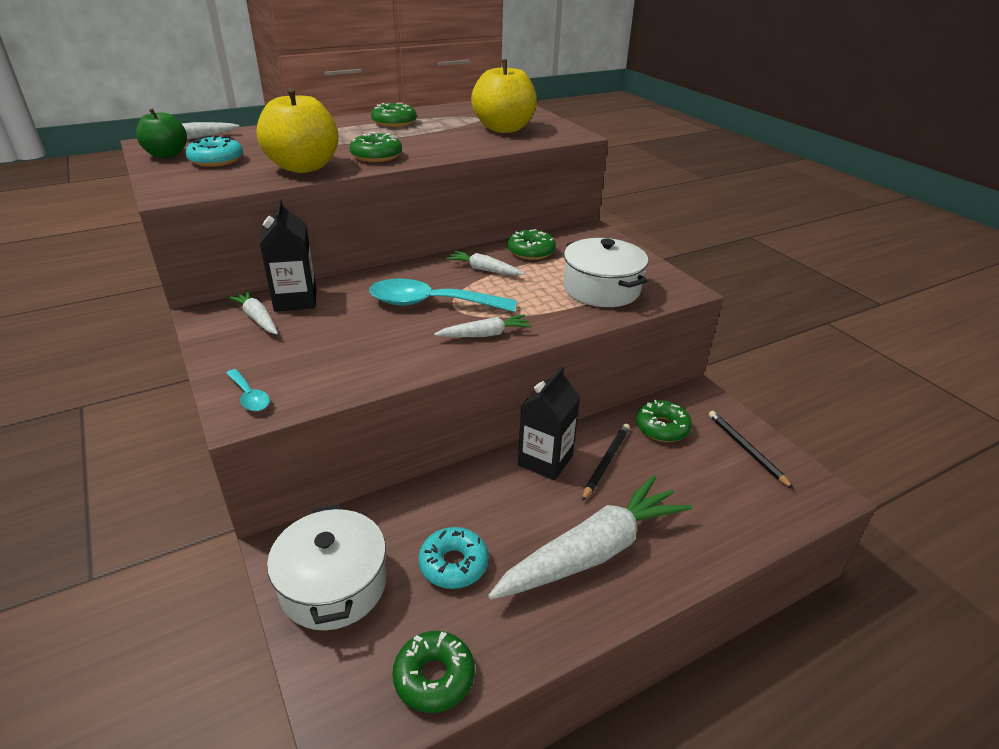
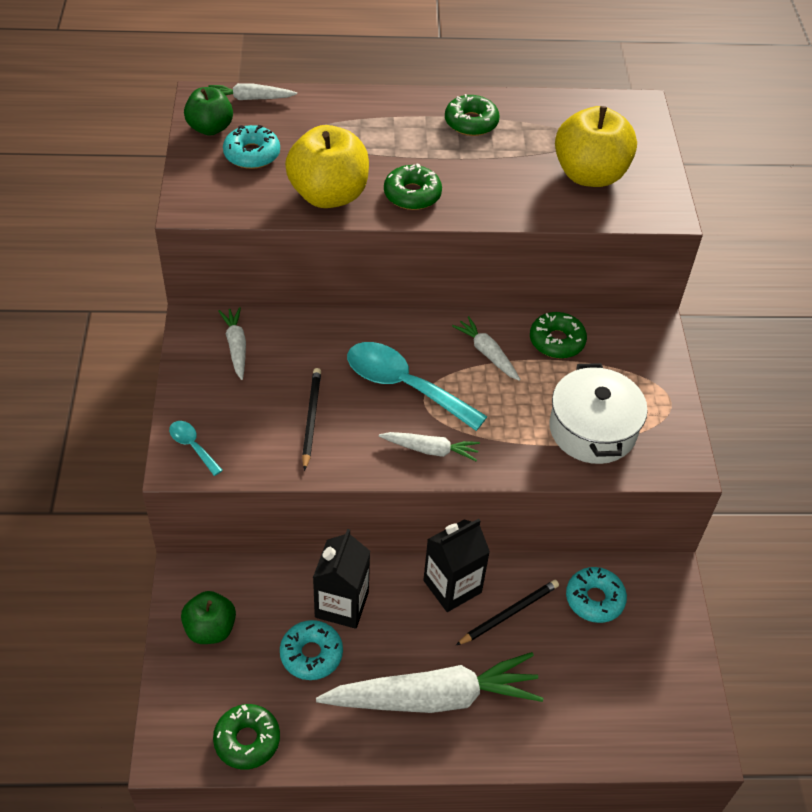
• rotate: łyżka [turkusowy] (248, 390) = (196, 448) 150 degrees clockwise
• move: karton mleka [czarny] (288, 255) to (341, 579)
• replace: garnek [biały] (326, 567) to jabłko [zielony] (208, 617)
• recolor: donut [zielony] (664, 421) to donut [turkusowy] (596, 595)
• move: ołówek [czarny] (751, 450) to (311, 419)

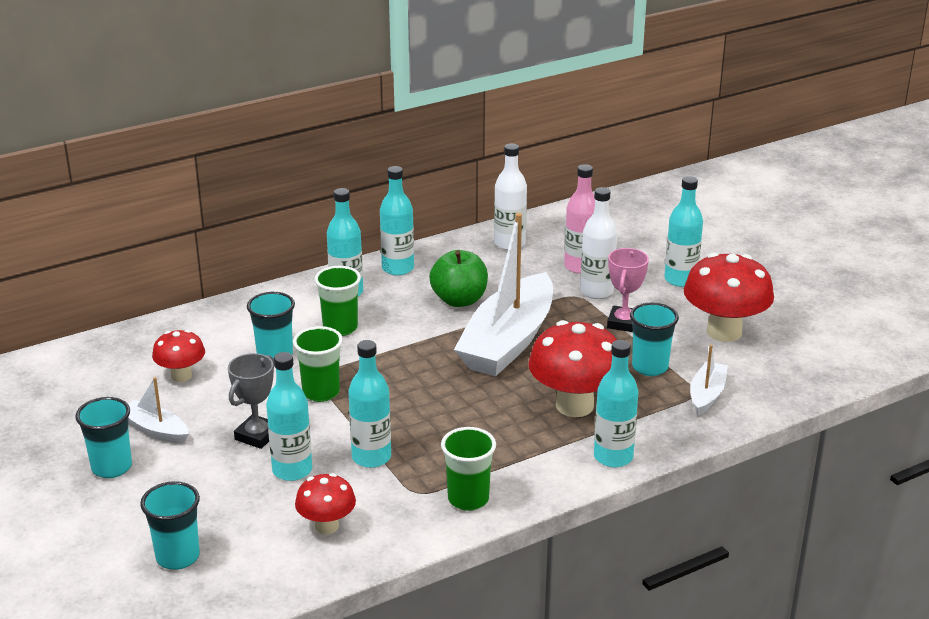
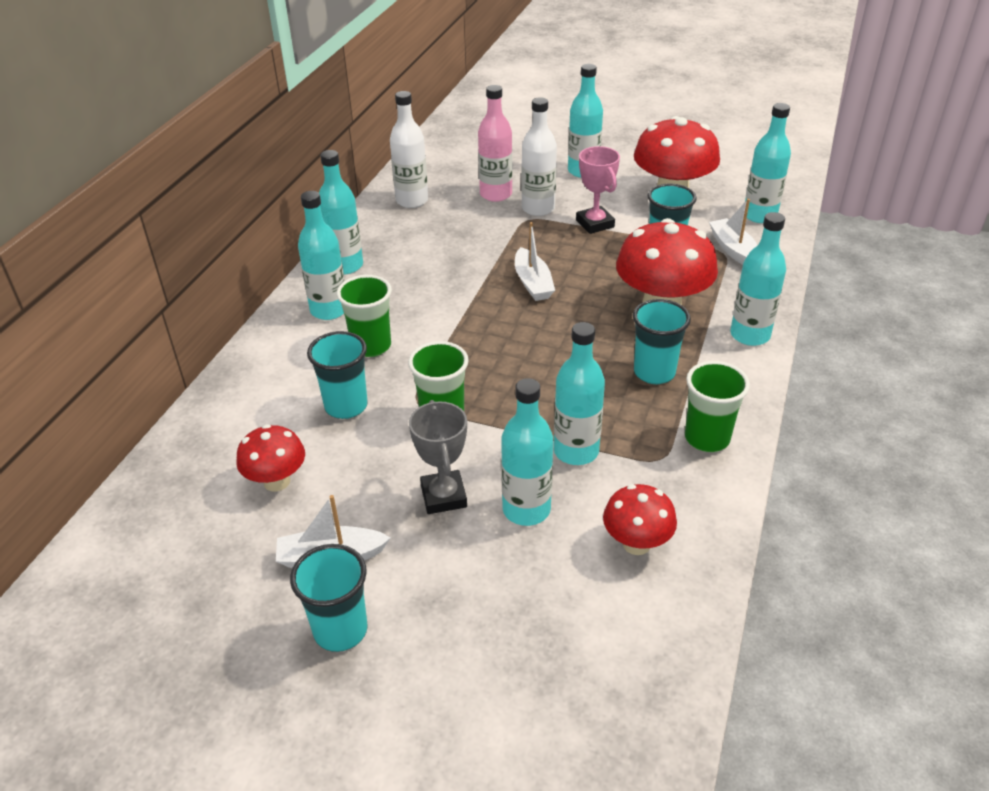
• move: szklanka [turkusowy] (170, 525) to (662, 341)
• delete: jabłko [zielony] (458, 278)
• resize: łódka [biały] (503, 295) = (535, 261) x0.45
• insert: butelka [turkusowy] (768, 163)

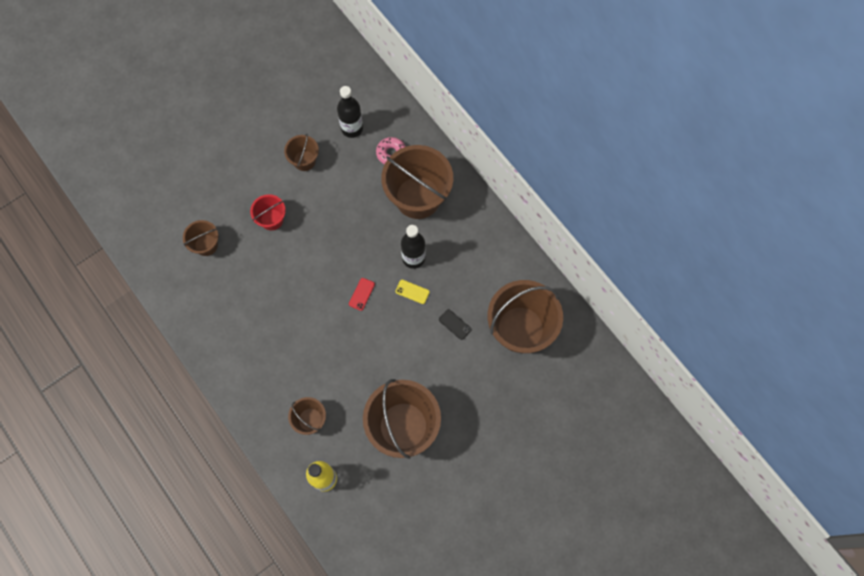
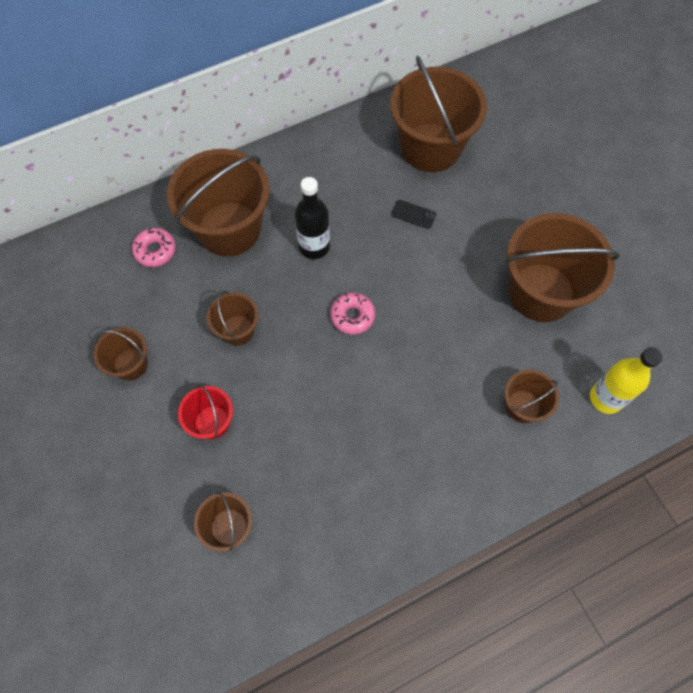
• delete: butelka [czarny] (350, 112)
• replace: telefon [czerwony] (362, 294) to donut [różowy] (352, 314)
• delete: telefon [żółty] (412, 292)
• rotate: telefon [czarny] (455, 324) = (413, 214) 60 degrees clockwise
• insert: wiadro [brązowy] (233, 318)

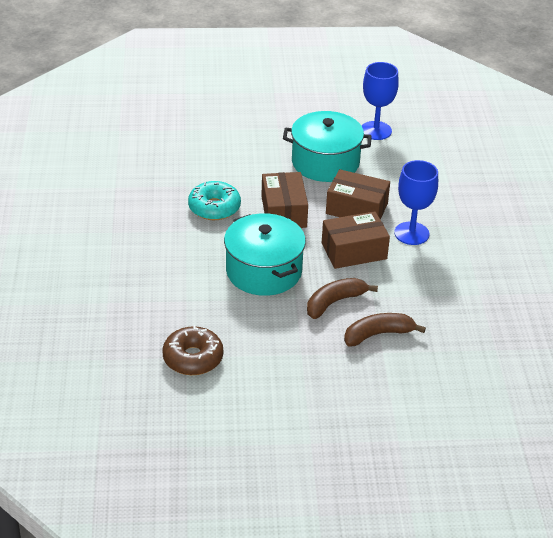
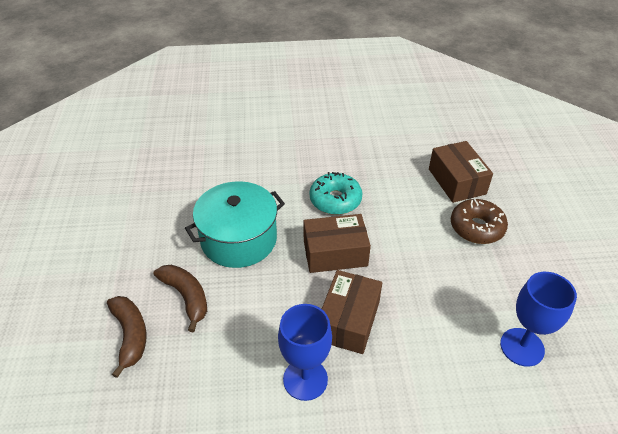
• move: donut [brązowy] (192, 350) to (479, 221)
• delete: garnek [turkusowy] (327, 146)
• move: pudełko [brązowy] (356, 240) to (461, 172)

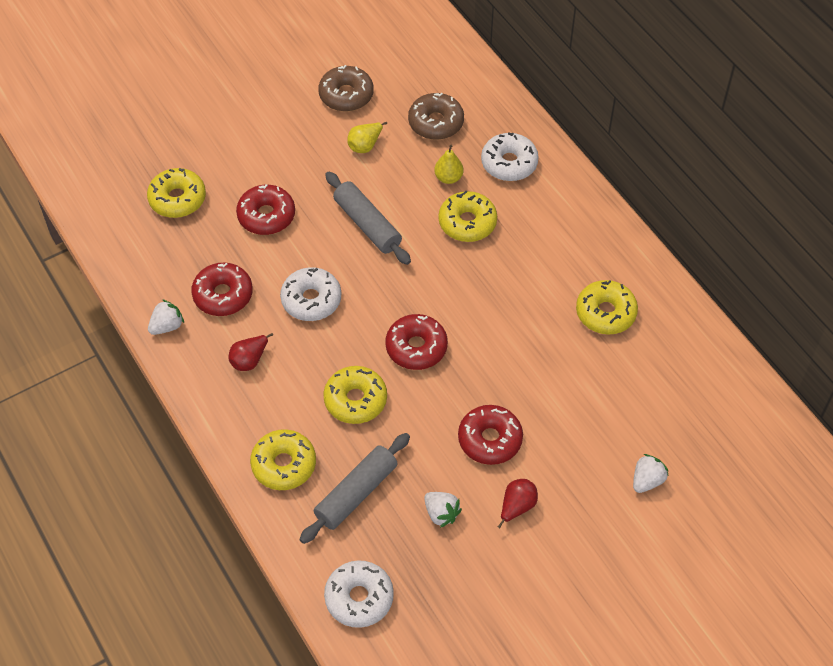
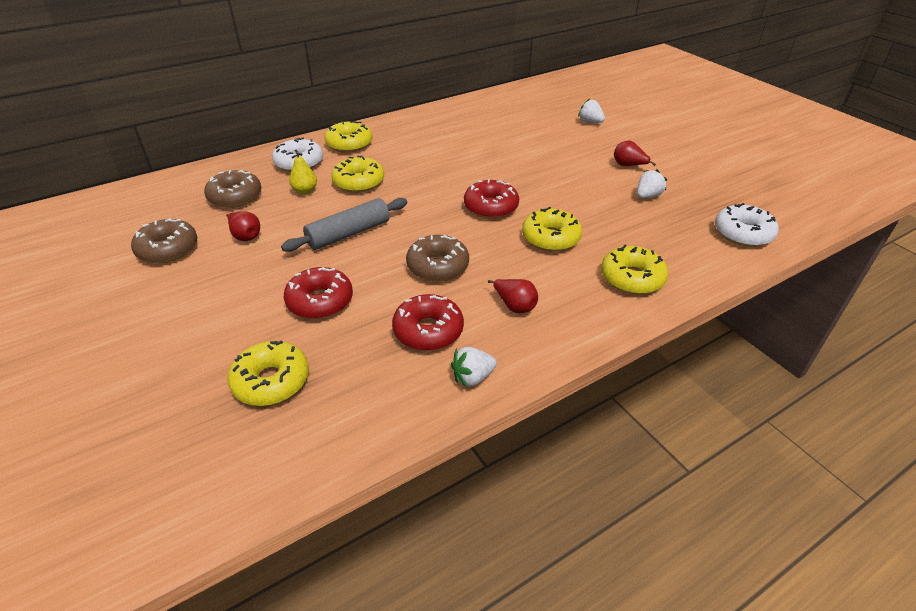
• rotate: truskawka [biały] (166, 317) = (474, 367) 75 degrees counterclockwise
• recolor: donut [biały] (310, 294) to donut [brązowy] (437, 258)
• delete: wałek do ciasta [szary] (355, 488)
• recolor: gruszka [żółty] (367, 137) to gruszka [czerwony] (243, 226)
• delete: donut [czerwony] (490, 435)
• move: donut [żółty] (607, 307) to (348, 137)

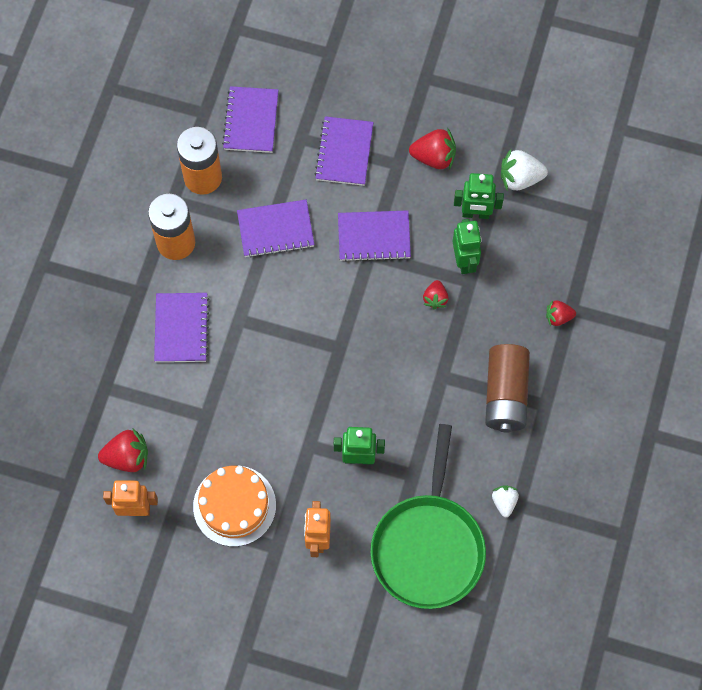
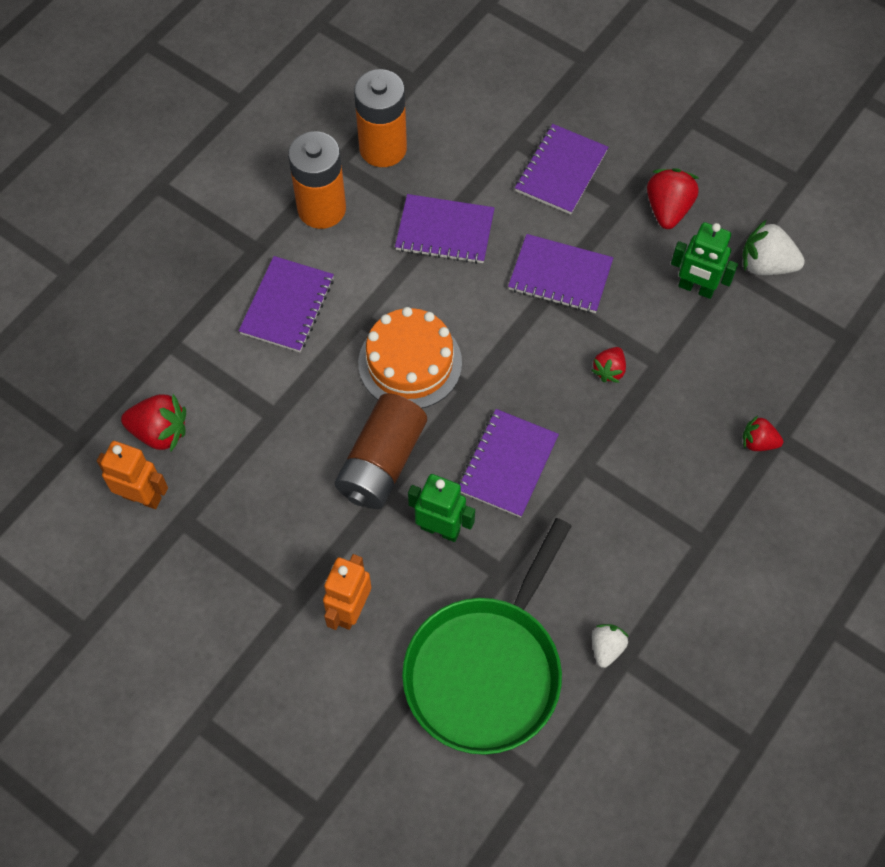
• move: tort [pomarańczowy] (234, 506) to (410, 357)
• move: zeszyt [fioletowy] (250, 119) to (508, 463)
• rotate: truskawka [czerwony] (432, 149) = (673, 198) 105 degrees counterclockwise
• delete: robot [zielony] (467, 246)
• move: bateria [brązowy] (507, 388) to (381, 451)

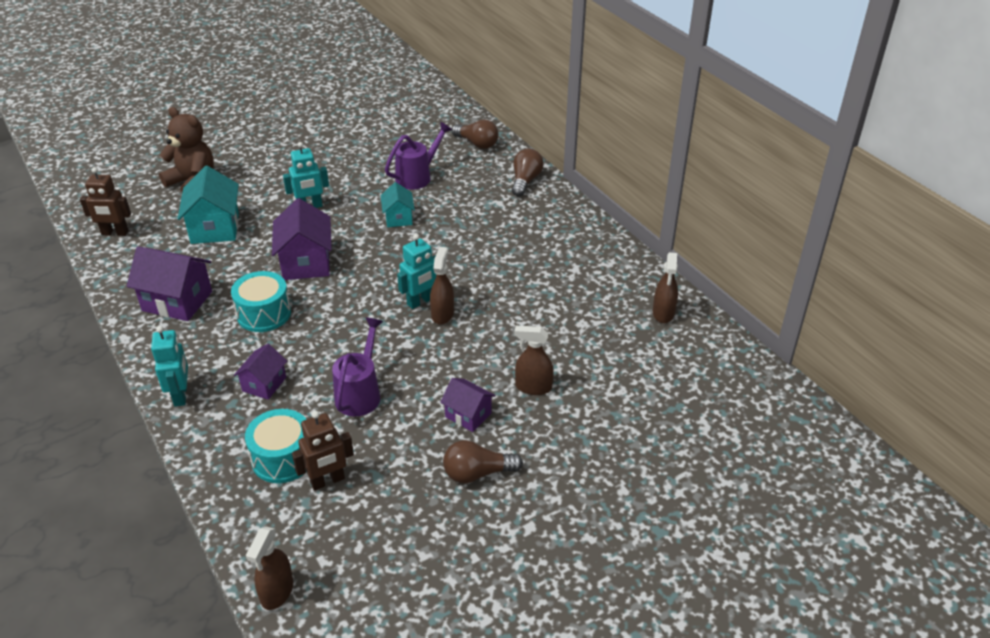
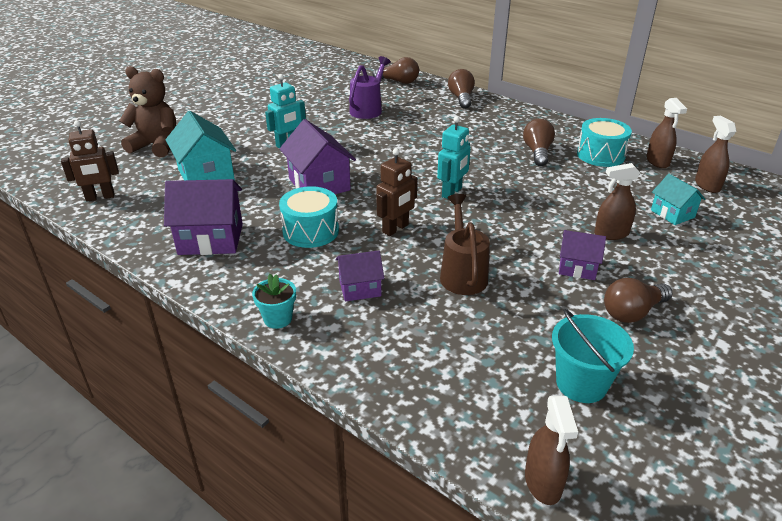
• replace: robot [turkusowy] (169, 366) to doniczka [turkusowy] (274, 301)
• rotate: domek [fioletowy] (260, 372) = (359, 276) 75 degrees clockwise
• move: bęben [turkusowy] (276, 446) to (604, 142)
• move: robot [brązowy] (323, 451) to (396, 192)
• recolor: konewka [fioletowy] (357, 366) to konewka [brązowy] (465, 244)
• move: domek [turkusowy] (398, 204) to (678, 199)
• move: spryskiwacz [brązowy] (442, 286) to (715, 154)
• insert: żarówka [brązowy] (539, 142)
• insert: wiadro [turkusowy] (593, 356)

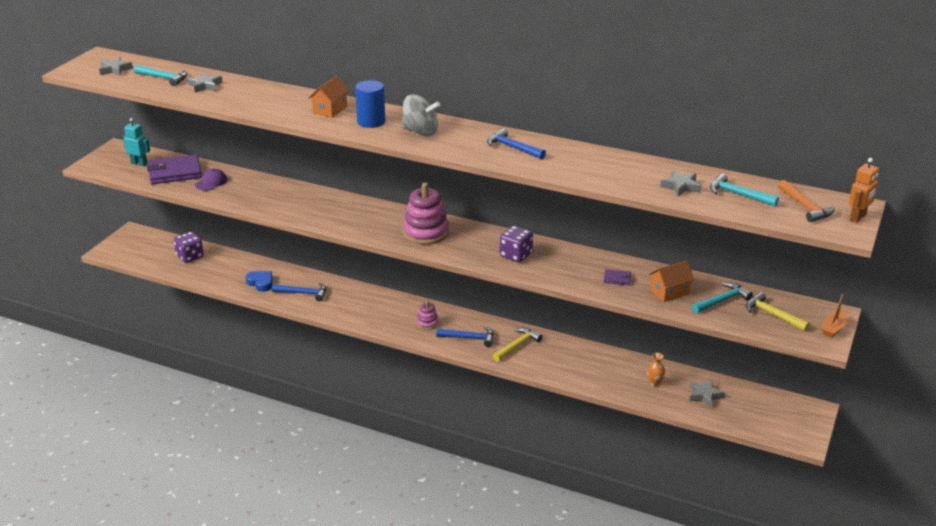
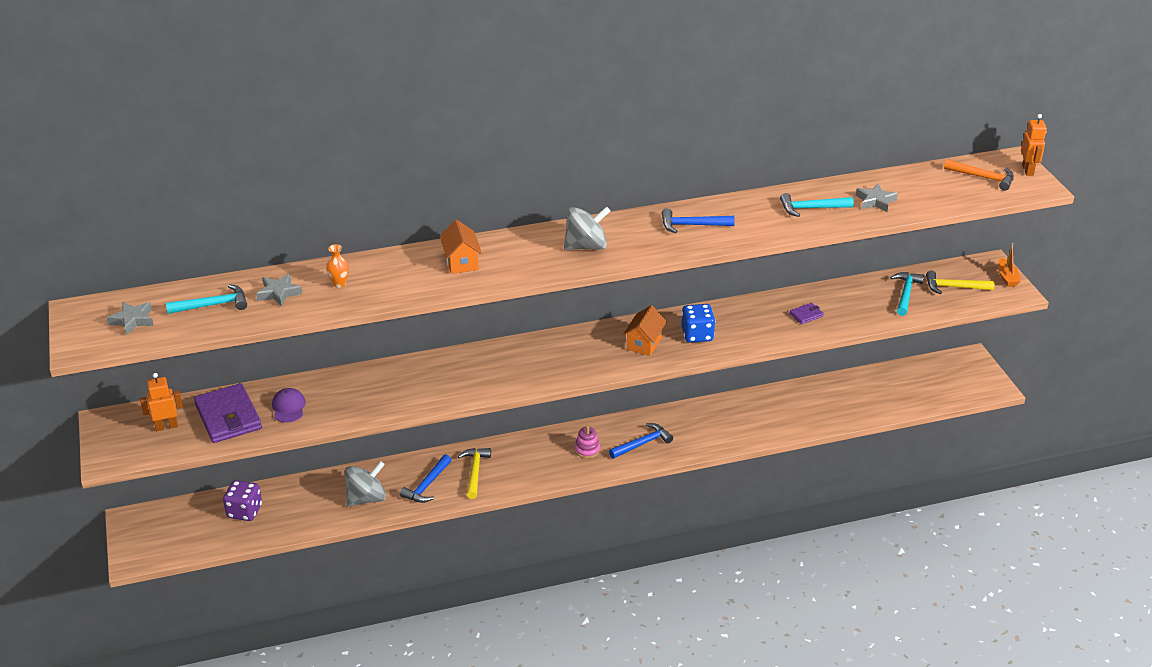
• recolor: robot [turkusowy] (136, 142) to robot [pomarańczowy] (161, 402)
• rotate: portfel [fioletowy] (174, 169) = (228, 413) 60 degrees counterclockwise
• replace: serce [niebieski] (258, 281) to bączek [szary] (365, 483)
• rotate: młotek [niebieski] (299, 291) = (425, 478) 150 degrees clockwise
• delete: walec [niebieski] (370, 104)
• delete: zabawka nakładanka [różowy] (426, 213)
• move: młotek [żółty] (517, 345) to (474, 473)
• recolor: kostka do gry [fioletowy] (516, 244) to kostka do gry [niebieski] (698, 323)
• move: wazon [pomarańczowy] (656, 370) to (337, 266)
• move: domek [pomarańczowy] (672, 281) to (645, 330)
• delete: gwiazda [szary] (707, 394)
• move: młotek [turkusowy] (744, 190) to (817, 205)

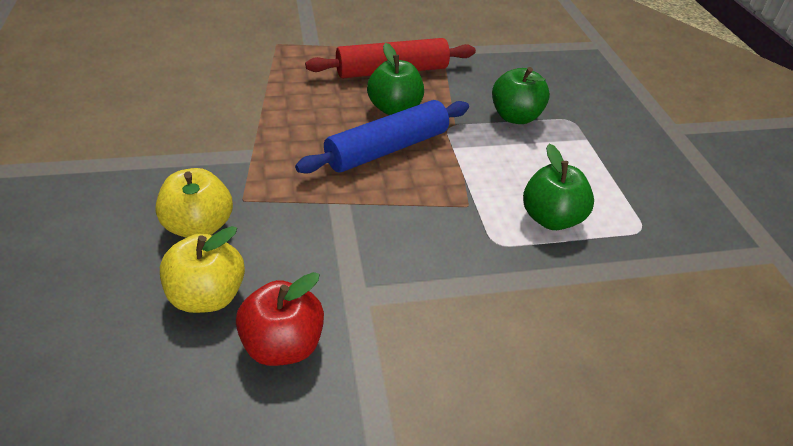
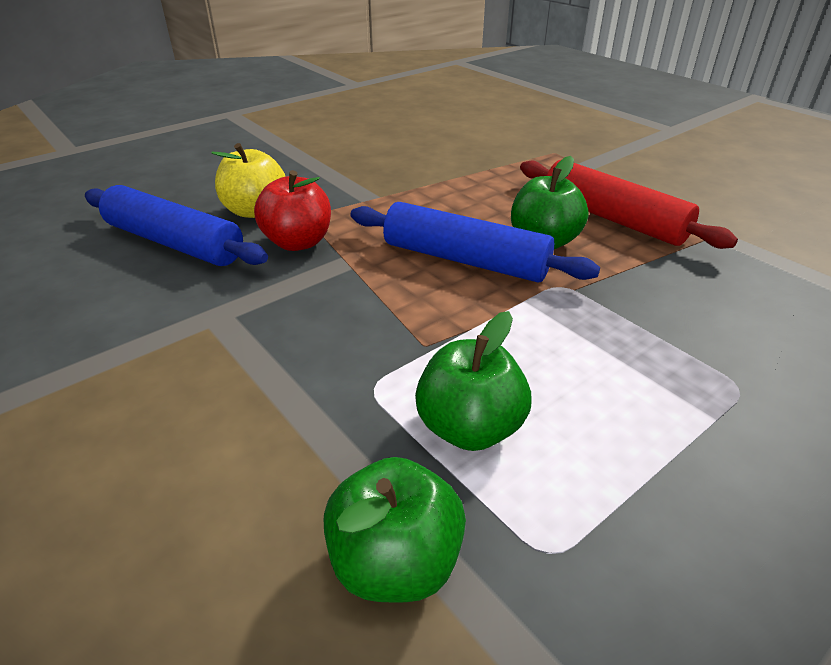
• replace: jabłko [żółty] (202, 269) to wałek do ciasta [niebieski] (176, 225)
• move: jabłko [czerwony] (280, 319) to (292, 210)
• move: jabłko [zielony] (521, 95) to (395, 529)

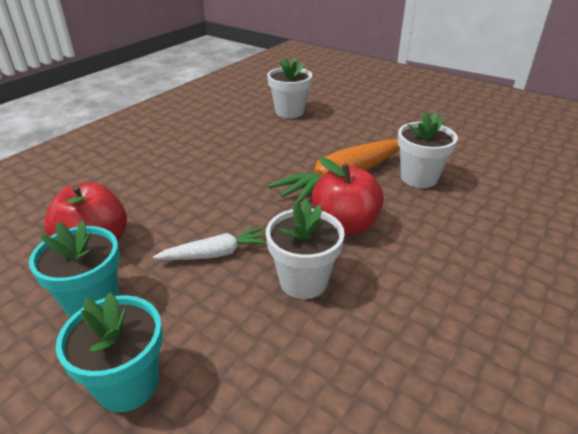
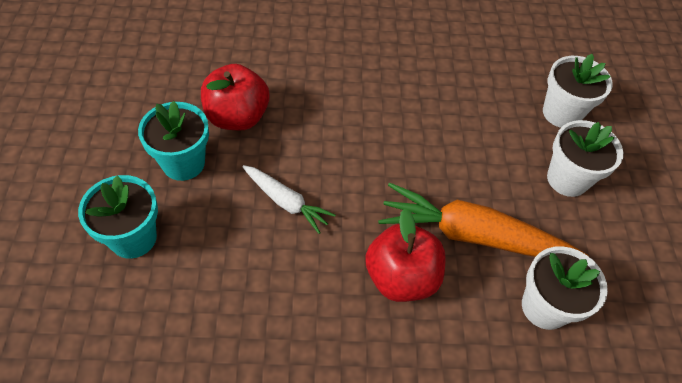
• move: doniczka [biały] (305, 249) to (585, 158)

